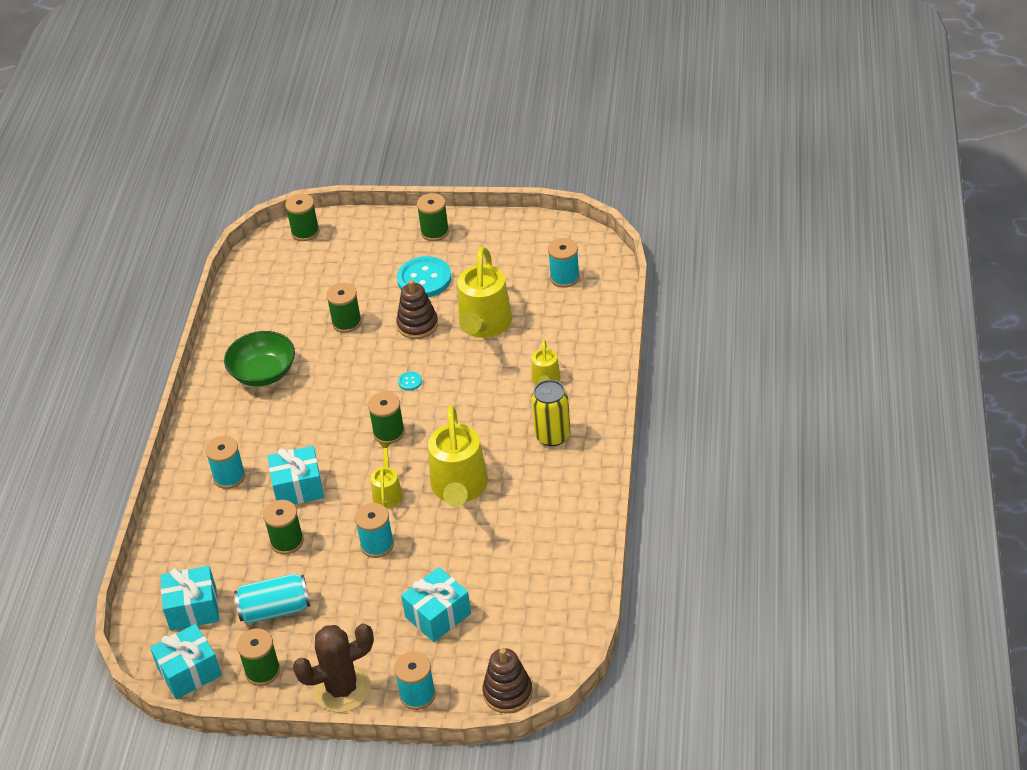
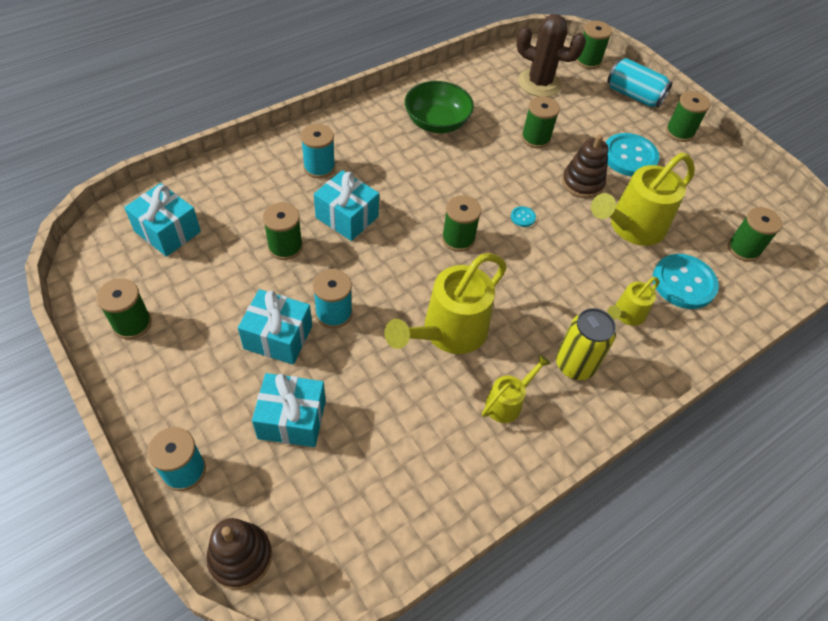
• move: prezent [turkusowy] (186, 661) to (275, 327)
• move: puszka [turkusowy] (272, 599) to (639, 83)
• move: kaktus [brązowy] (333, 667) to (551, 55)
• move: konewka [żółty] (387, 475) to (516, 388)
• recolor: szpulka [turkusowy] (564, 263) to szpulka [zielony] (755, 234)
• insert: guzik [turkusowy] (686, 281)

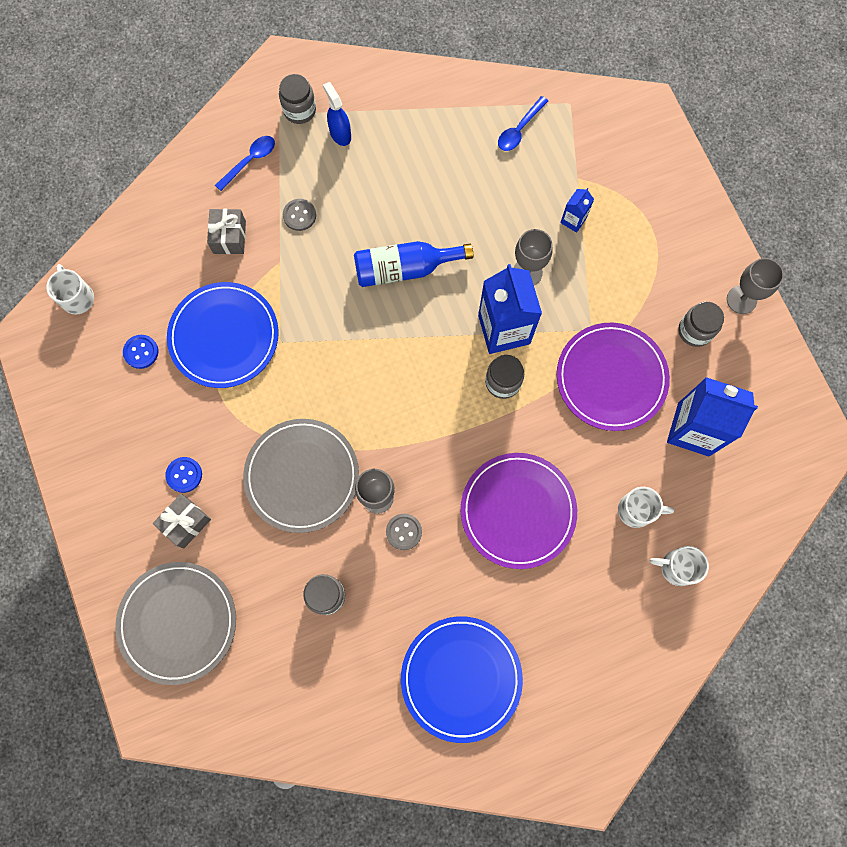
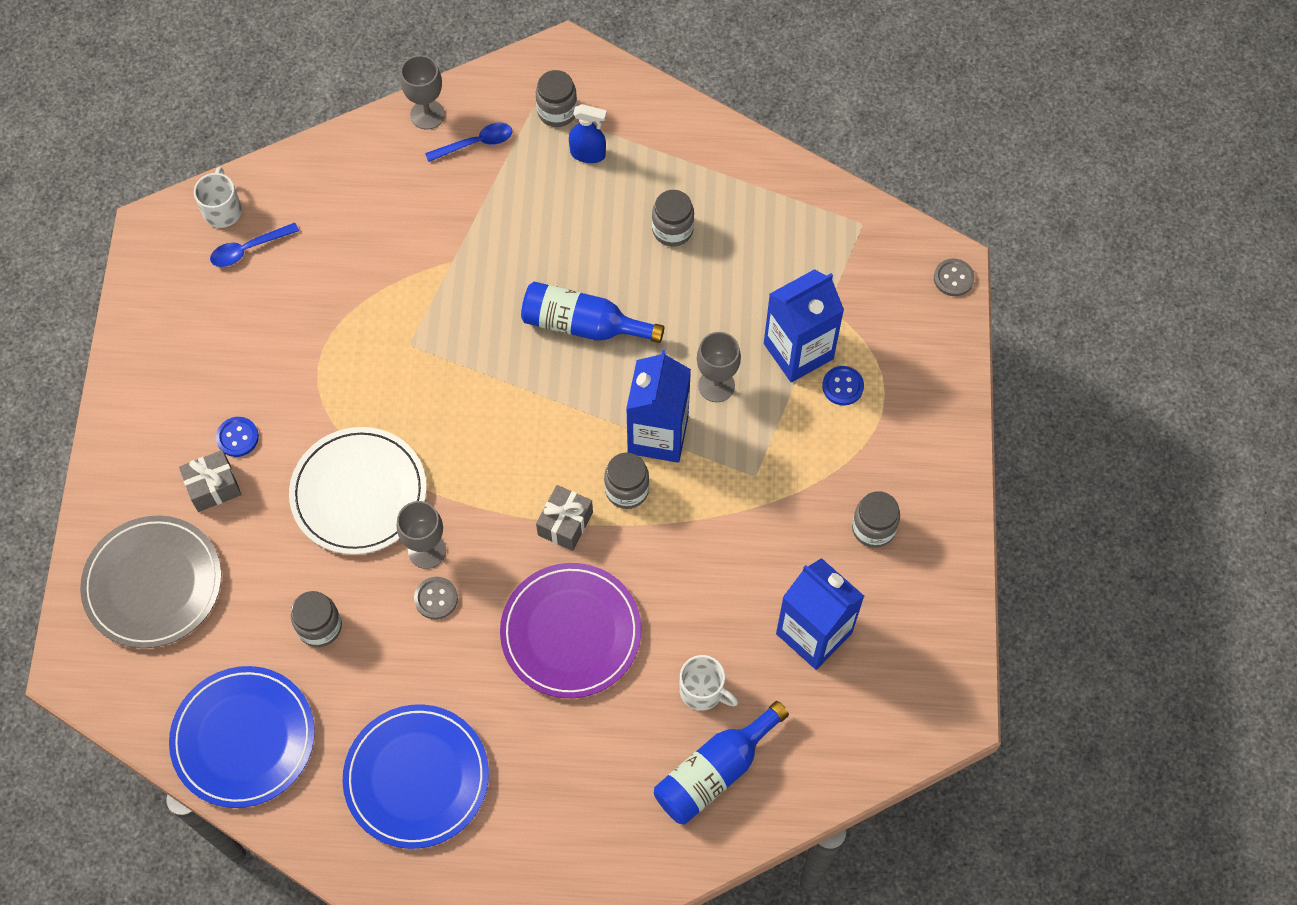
• move: guzik [niebieski] (140, 352) to (843, 385)
• move: talerz [niebieski] (223, 335) to (242, 737)
• move: prezent [szary] (226, 231) to (564, 518)
• recolor: talerz [szary] (301, 476) to talerz [biały] (358, 491)
• move: guzik [szary] (299, 215) to (954, 277)
• rotate: spryskiwacz [niebieski] (337, 114) = (588, 133) 105 degrees clockwise
• move: łyżka [niebieski] (523, 123) to (254, 245)
• delete: talerz [fioletowy] (613, 377)
• resize: karton mleka [niebieski] (577, 210) = (804, 325) x2.15
• replace: kubek [biały] (679, 566) to butelka [niebieski] (721, 762)
• move: kielich [szary] (755, 286) to (422, 92)
• insert: słoik [szary] (673, 218)

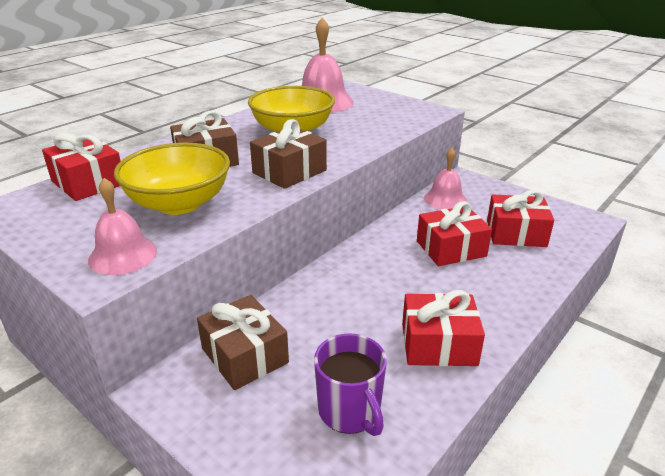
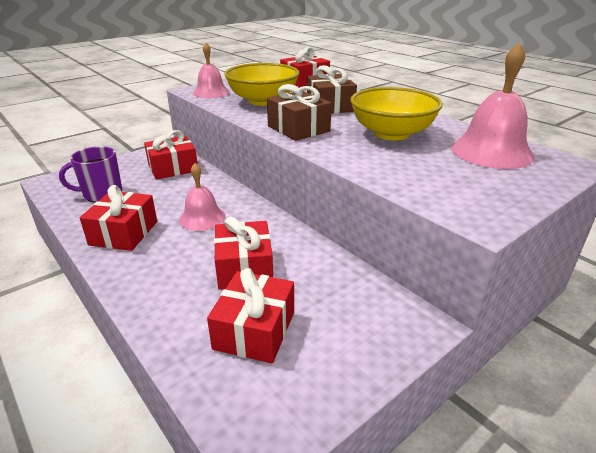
• recolor: prezent [brązowy] (243, 342) to prezent [czerwony] (171, 155)
• move: dzwonek [różowy] (445, 178) to (202, 197)

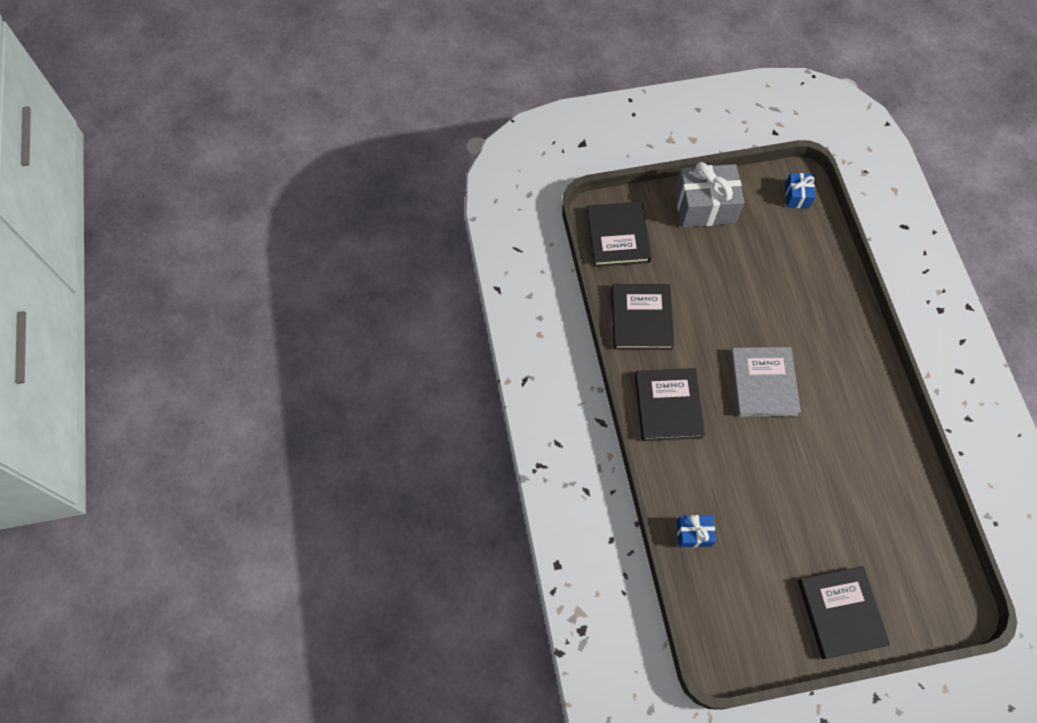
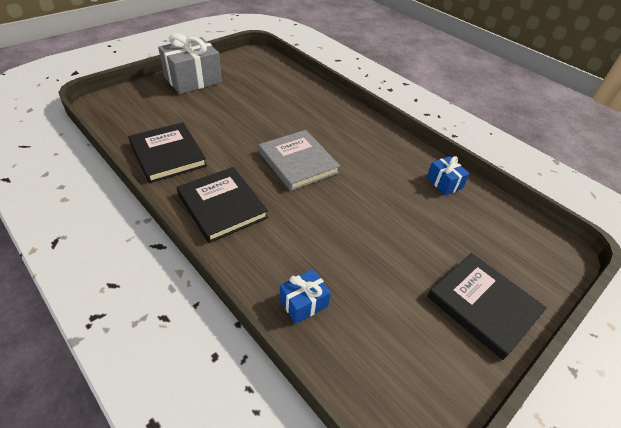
• delete: książka [czarny] (619, 234)
• move: prezent [niebieski] (800, 190) to (448, 175)

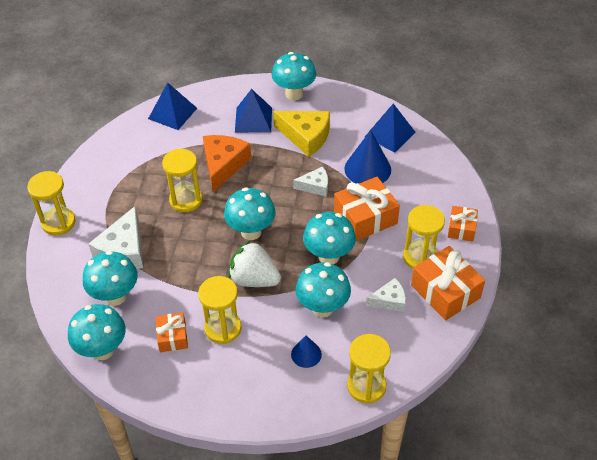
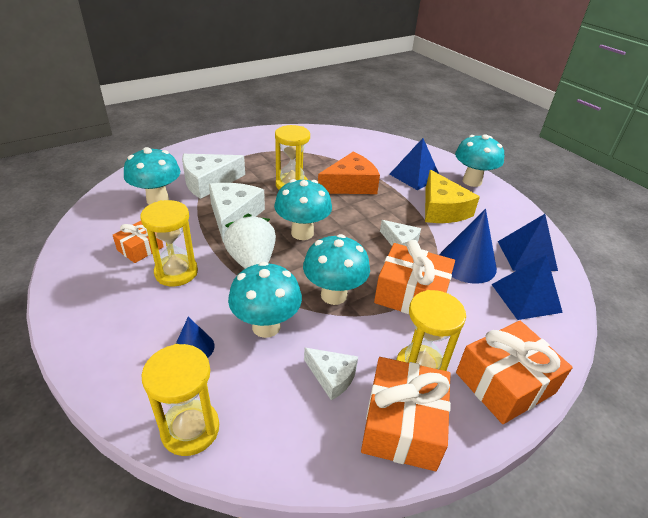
• delete: klepsydra [żółty] (51, 203)
• delete: grzyb [turkusowy] (97, 332)
• move: piramida [niebieski] (172, 106) to (527, 287)
• resize: prezent [pomarańczowy] (463, 224) = (514, 372) x1.74
• insert: ser [biały] (237, 212)

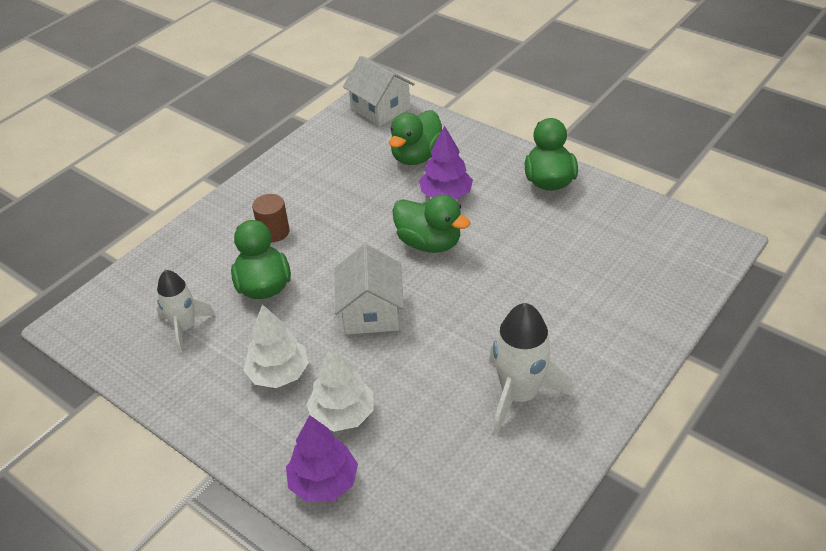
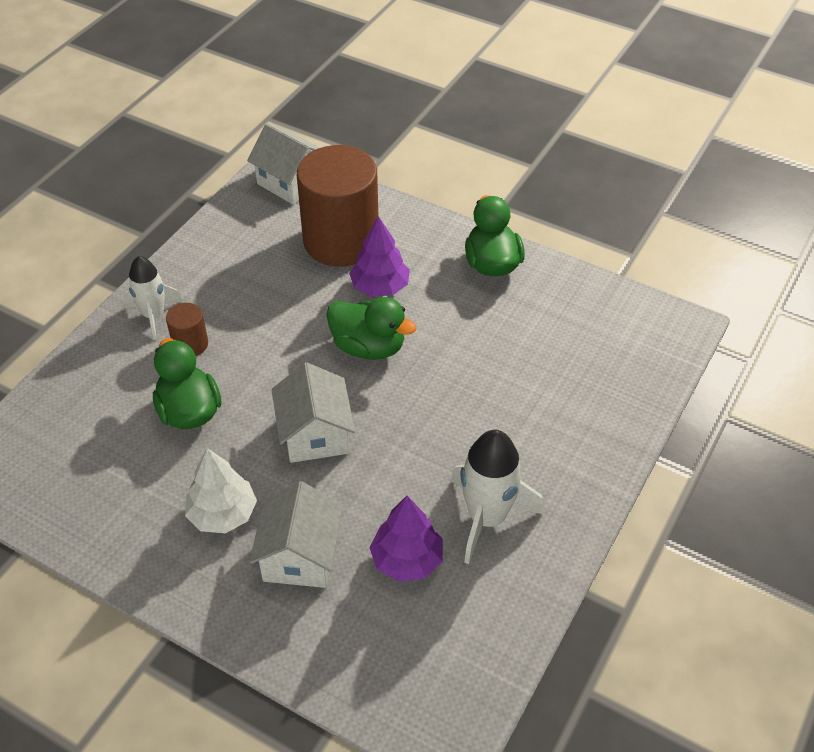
• move: rakieta [biały] (186, 311) to (152, 298)
• move: drzewko [fioletowy] (322, 458) to (406, 539)
• replace: drzewko [biały] (339, 389) to domek [biały] (296, 534)
• replace: kaczka [zielony] (415, 137) to walec [brązowy] (337, 206)

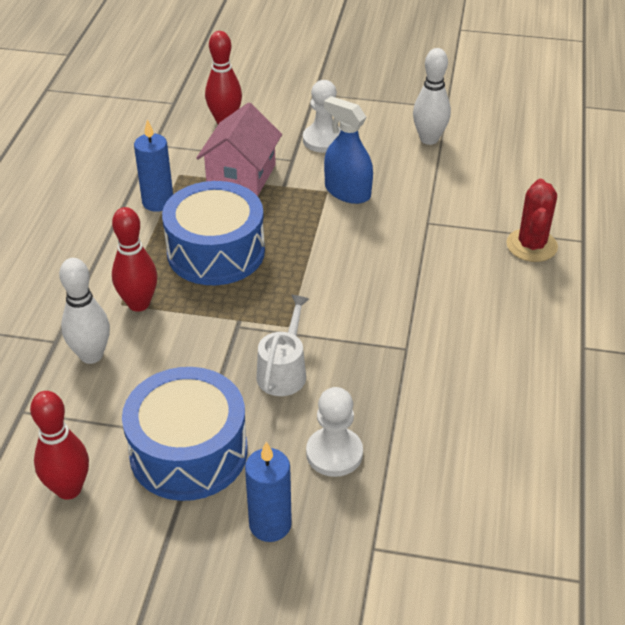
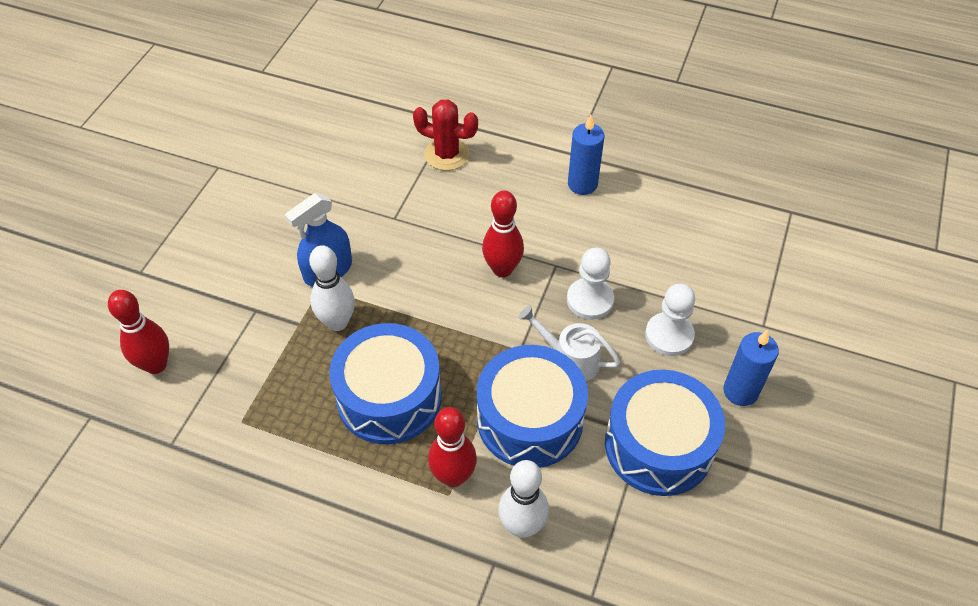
• move: kręgiel [czerwony] (59, 445) to (503, 234)
• move: świeca [niebieski] (153, 165) to (586, 155)
• delete: domek [różowy] (239, 149)
• move: pionek [biały] (322, 116) to (590, 283)
• move: kręgiel [biały] (432, 96) to (332, 288)
• insert: bęben [niebieski] (532, 406)

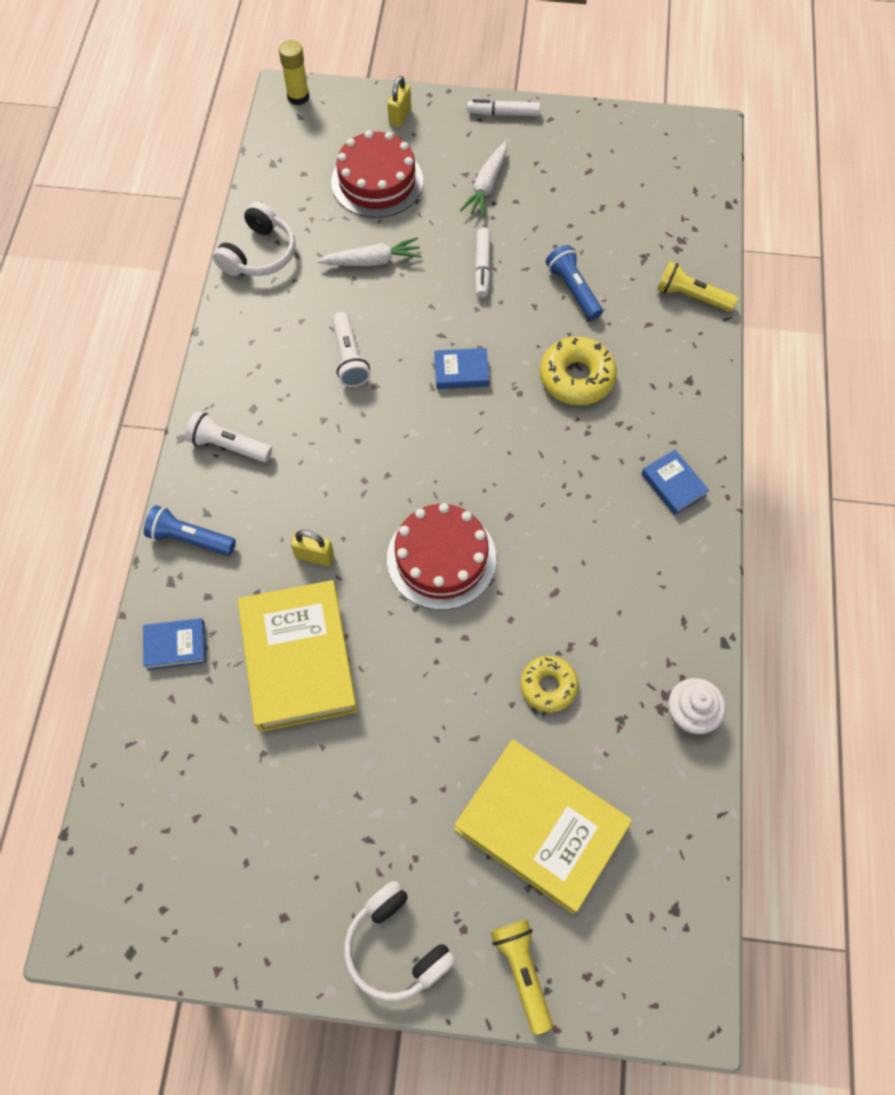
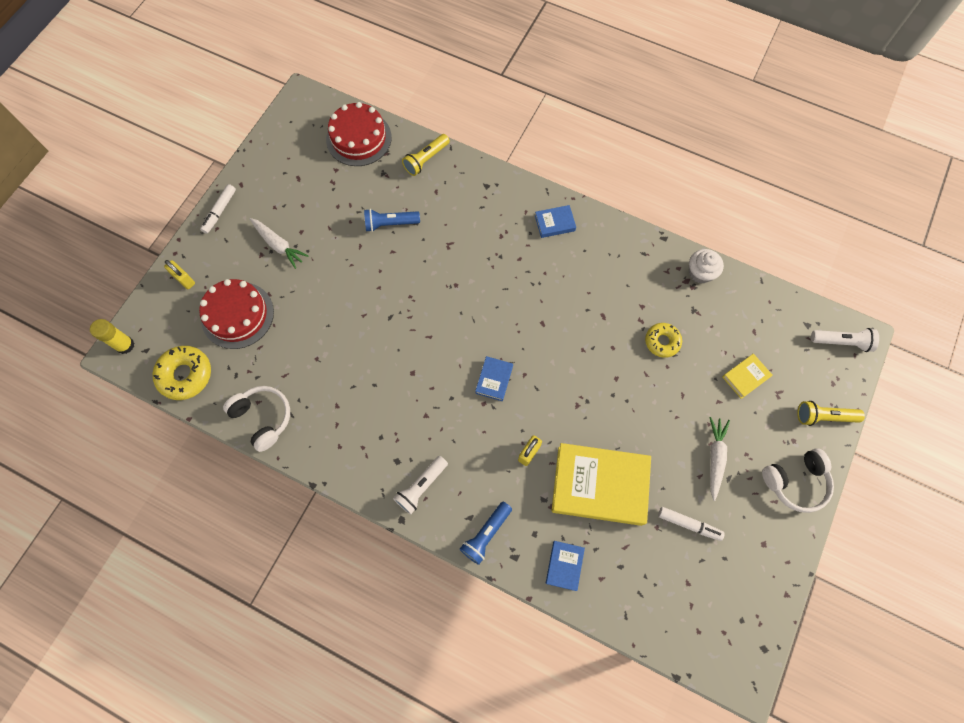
• move: marchewka [biały] (369, 251) to (719, 459)
• move: latarka [biały] (351, 349) to (845, 340)
• move: tort [czerwony] (441, 556) to (359, 134)
• move: książka [niebieski] (461, 368) to (494, 378)
• resize: książka [żółty] (543, 827) = (747, 376) x0.45
• move: flamaster [biały] (482, 263) to (691, 524)
• move: donut [żółty] (578, 371) to (182, 373)

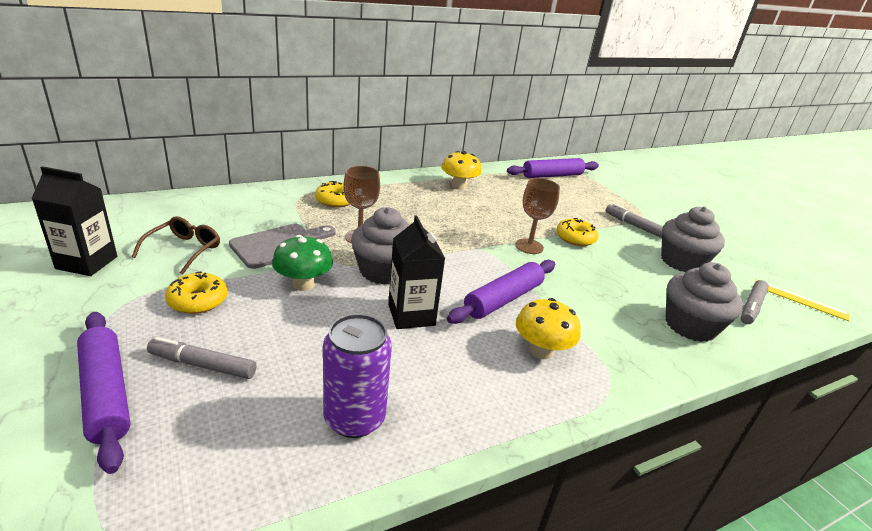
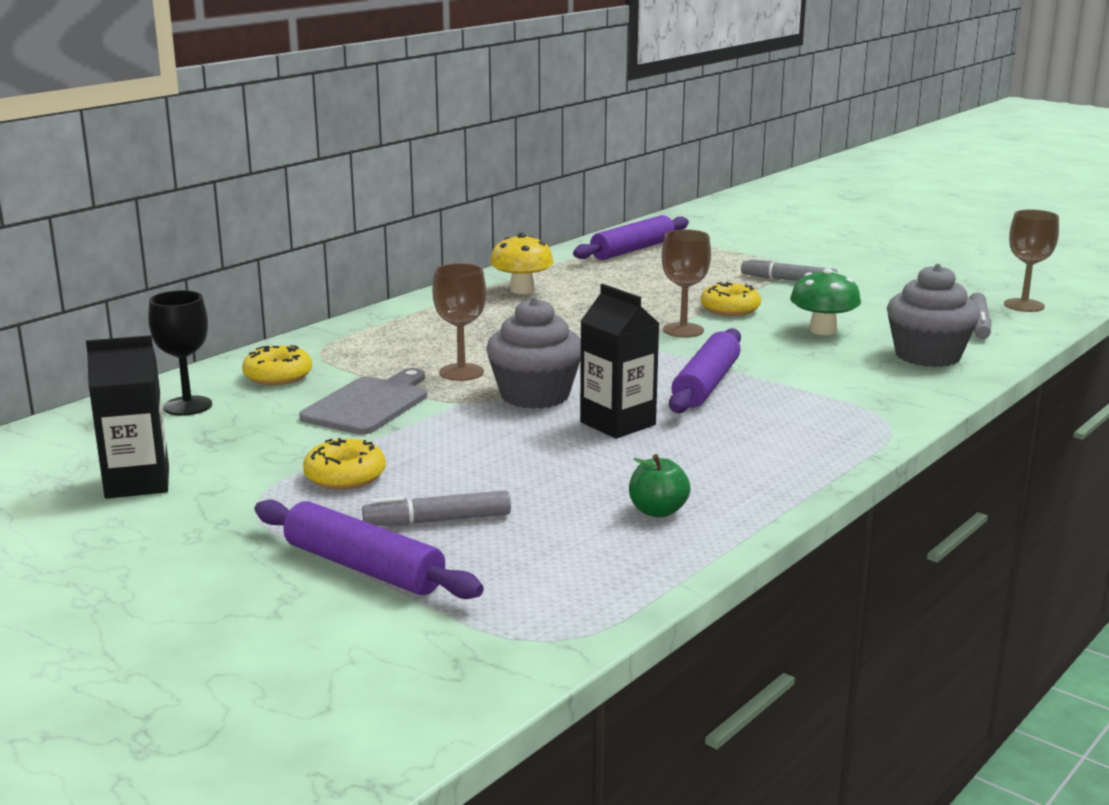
• delete: okulary [brązowy] (176, 245)
• move: grzyb [zielony] (302, 263) to (825, 301)
• move: donut [żółty] (332, 194) to (277, 365)
• replace: puszka [fioletowy] (357, 376) to jabłko [zielony] (660, 486)
• delete: grzyb [żółty] (548, 328)
• delete: muffinka [szary] (693, 240)
• replace: linijka [żółty] (802, 300) to kielich [brązowy] (1031, 260)
• insert: kielich [czarny] (180, 353)

